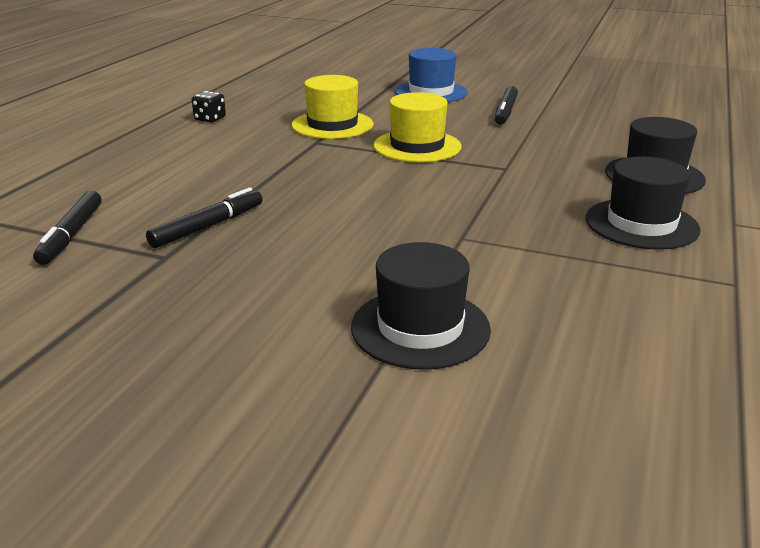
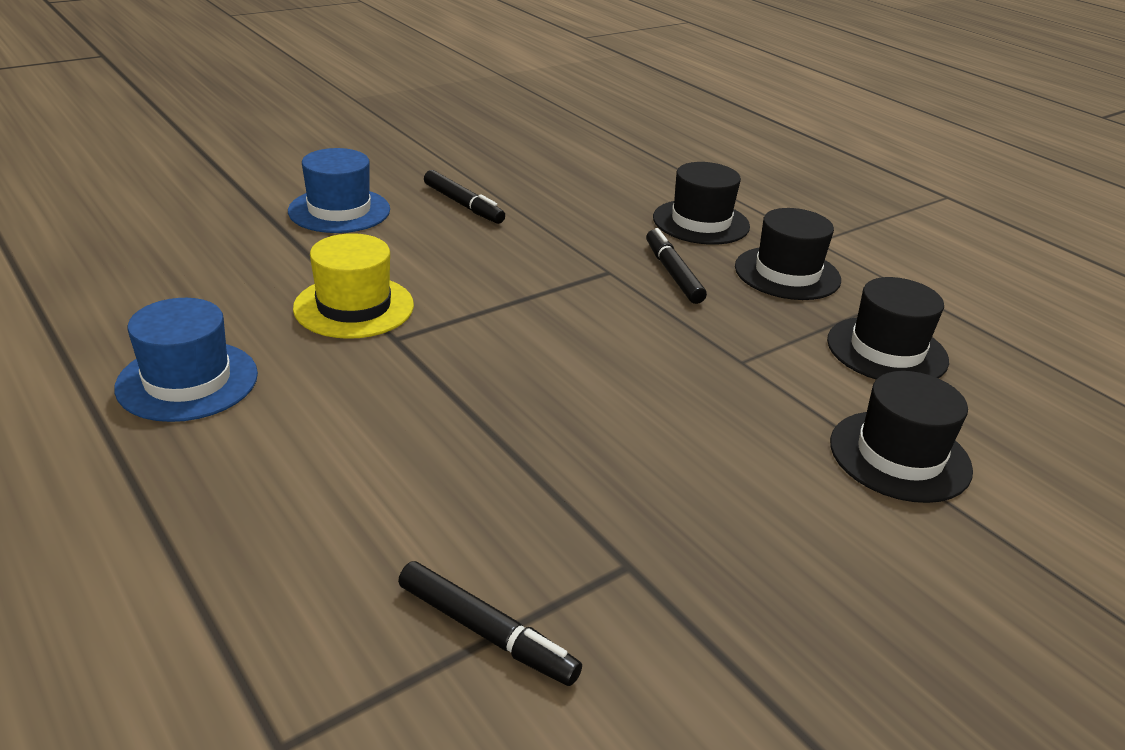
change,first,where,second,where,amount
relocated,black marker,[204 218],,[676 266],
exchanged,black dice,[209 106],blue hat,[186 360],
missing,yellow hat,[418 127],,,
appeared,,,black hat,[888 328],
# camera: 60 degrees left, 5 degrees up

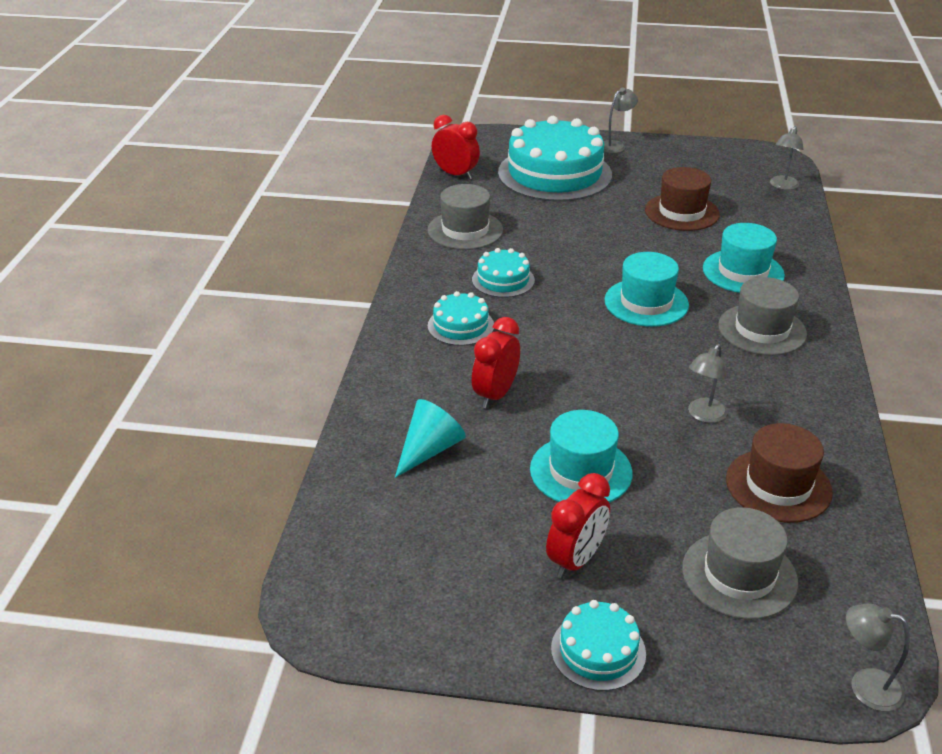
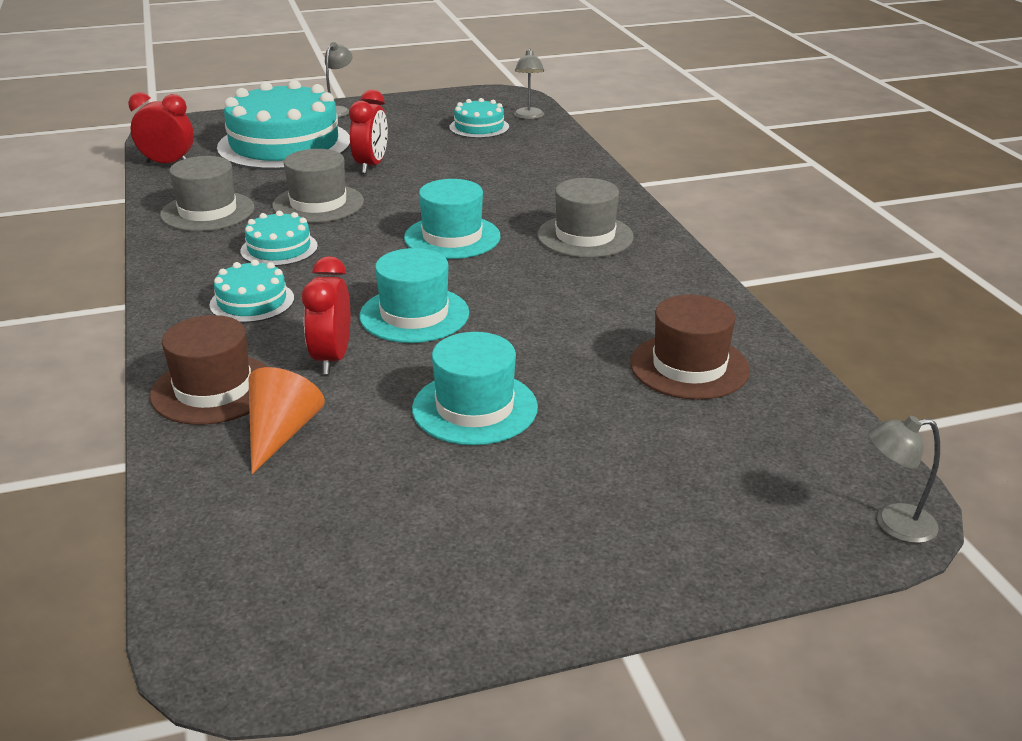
change,first,where,second,where,amount
colour,turquoise cone,[430 438],orange cone,[287 420],
relocated,red clock,[578 526],,[368 131],
relocated,turquoise cake,[598 645],,[479 118],
relocated,brown hat,[682 199],,[209 370],
relocated,grey hat,[740 563],,[318 186],
missing,grey lamp,[707 383],,,
relocated,turquoise hat,[744 258],,[414 295],
# camera: 25 degrees left, 5 degrees down

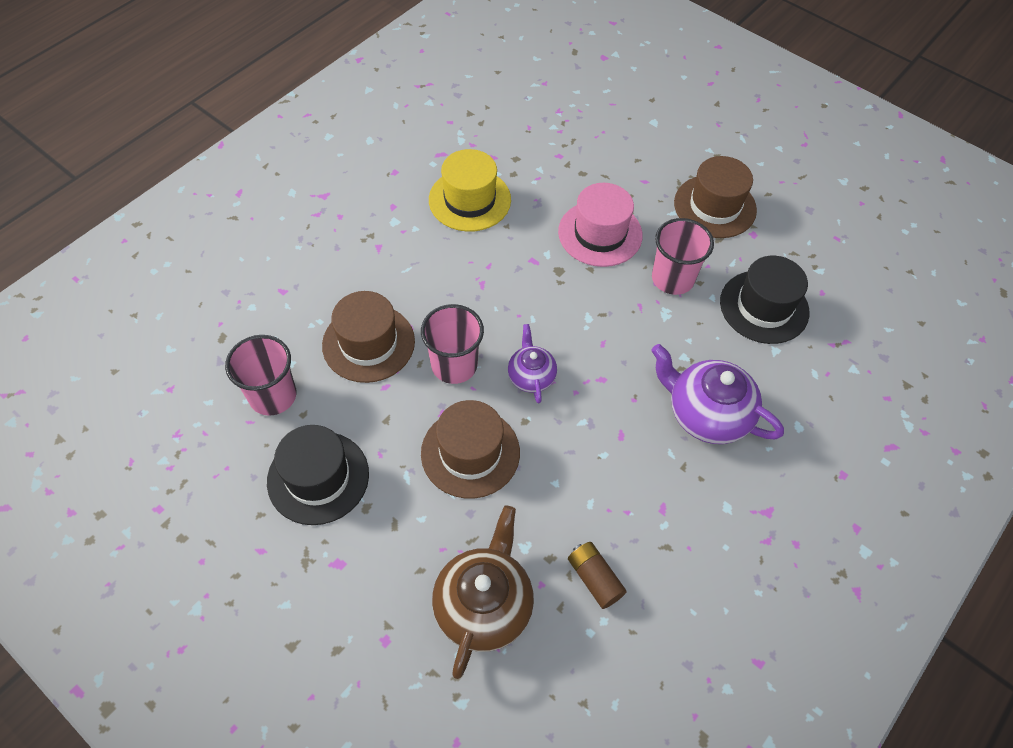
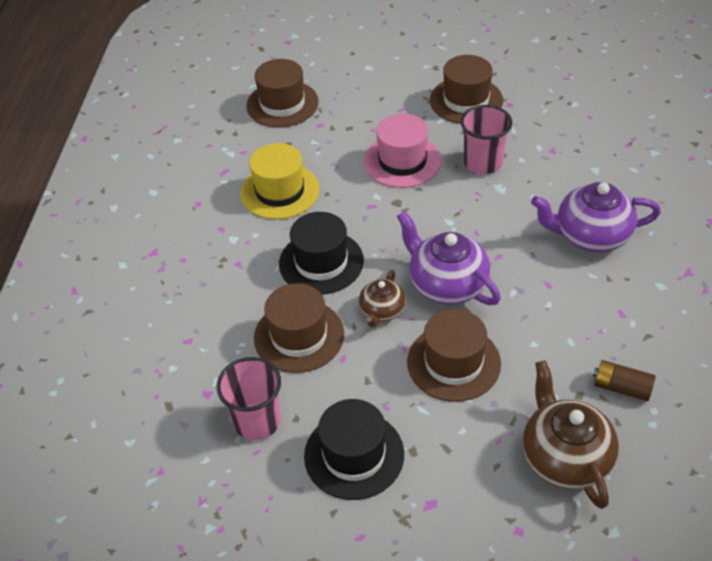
change,first,where,second,where,amount
exchanged,pink cup,[452 344],brown teapot,[382 298],
size,purple teapot,[532 364],,[449 258],x1.74
relocated,black hat,[764 300],,[321 253],
appeared,,,brown hat,[282 93],
# camera: 30 degrees left, 10 degrees down

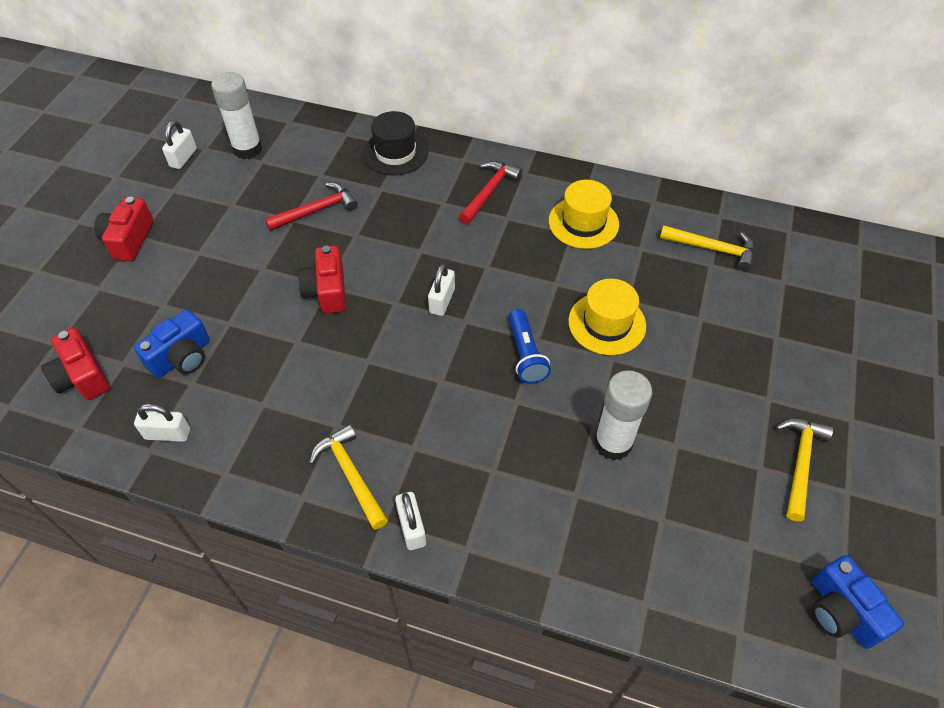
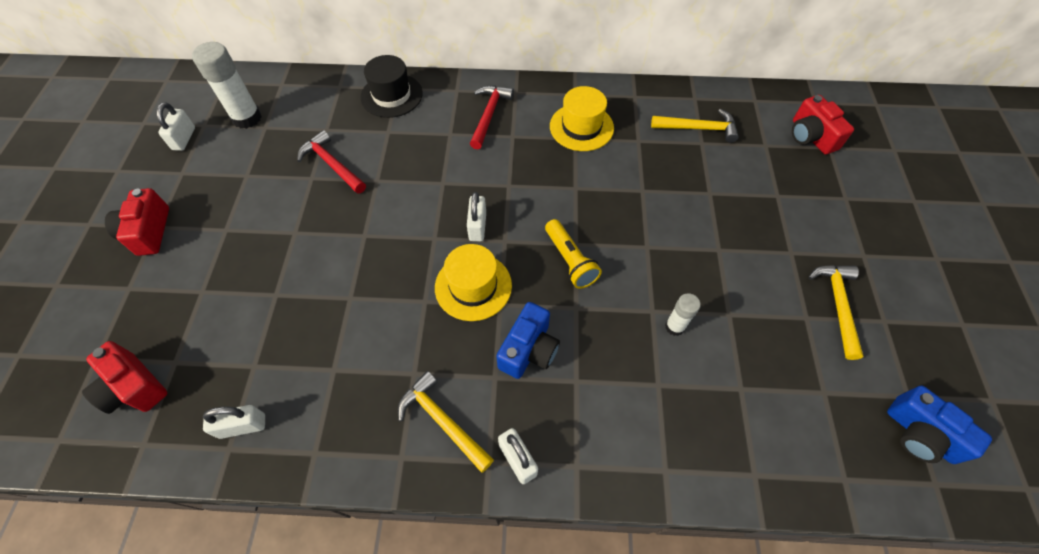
change,first,where,second,where,amount
relocated,blue camera,[172 343],,[528 340],
spun,red hammer,[311 206],,[331 162],90 degrees counterclockwise
relocated,red camera,[322 280],,[823 124],
colour,blue flashlight,[530 346],yellow flashlight,[573 254],
relocated,yellow hat,[607 317],,[473 282],
size,white glue stick,[623 415],,[683 314],x0.55
# camera: 15 degrees left, 5 degrees up

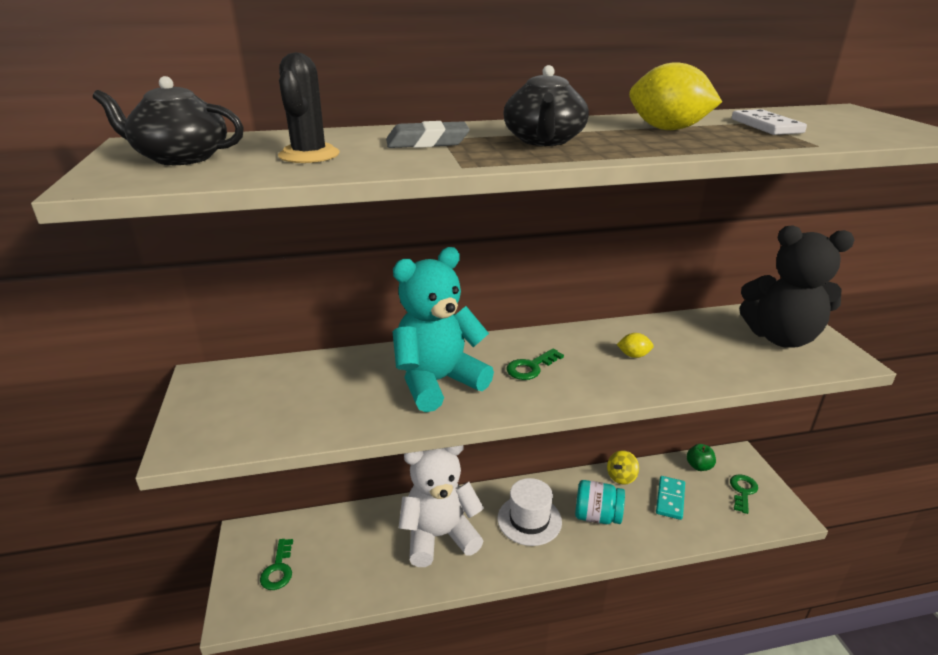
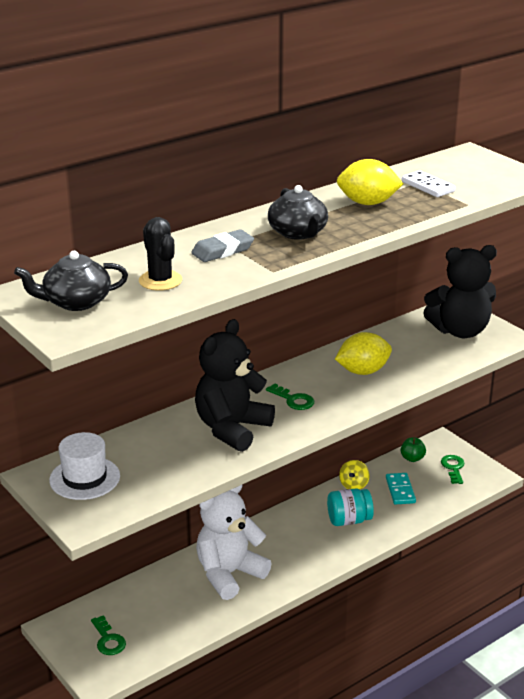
change,first,where,second,where,amount
colour,turquoise teddy bear,[443 329],black teddy bear,[235 385],
relocated,white hat,[530 512],,[84 466],
spun,green key,[535 364],,[290 396],75 degrees counterclockwise
size,yellow lemon,[635 345],,[363 353],x2.07
# camera: 25 degrees left, 0 degrees up

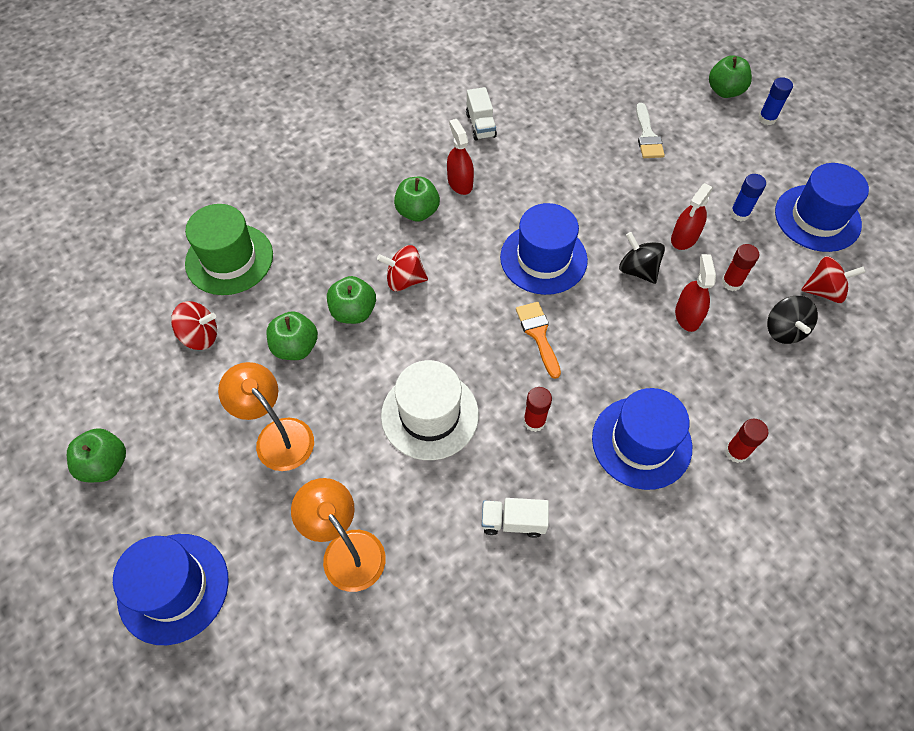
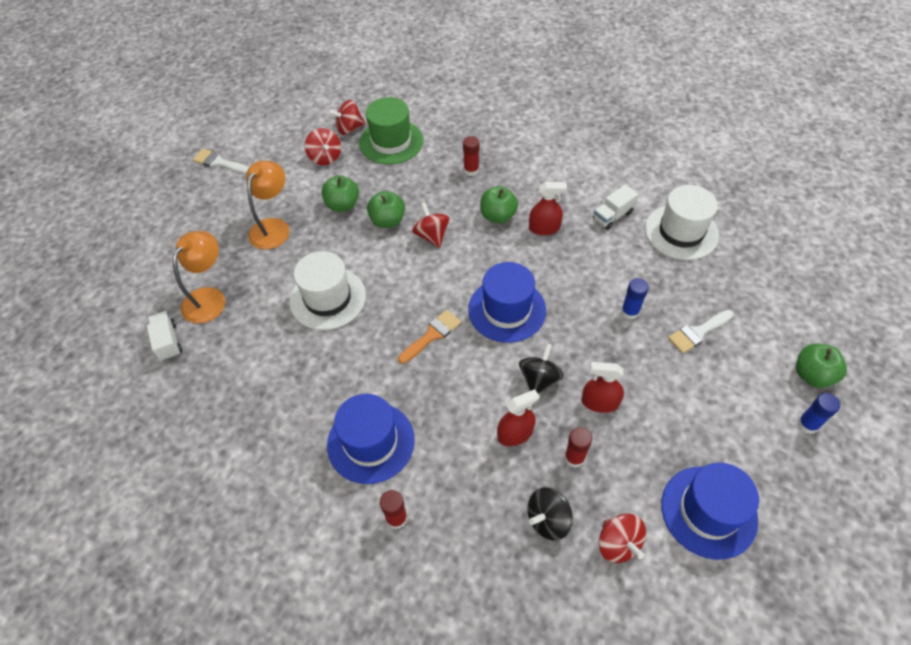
change,first,where,second,where,amount
exchanged,green apple,[96 455],white brush,[221 161],
missing,blue hat,[171 589],,,
spun,red spray bottle,[460 157],,[548 208],45 degrees clockwise
relocated,white truck,[515 518],,[164 336],
relocated,red glue stick,[537 409],,[471 156],
relocated,blue glue stick,[748 197],,[635 298],
appeared,,,red spinning top,[346 117],
appeared,,,white hat,[682 222],
# camera: 65 degrees right, 5 degrees down

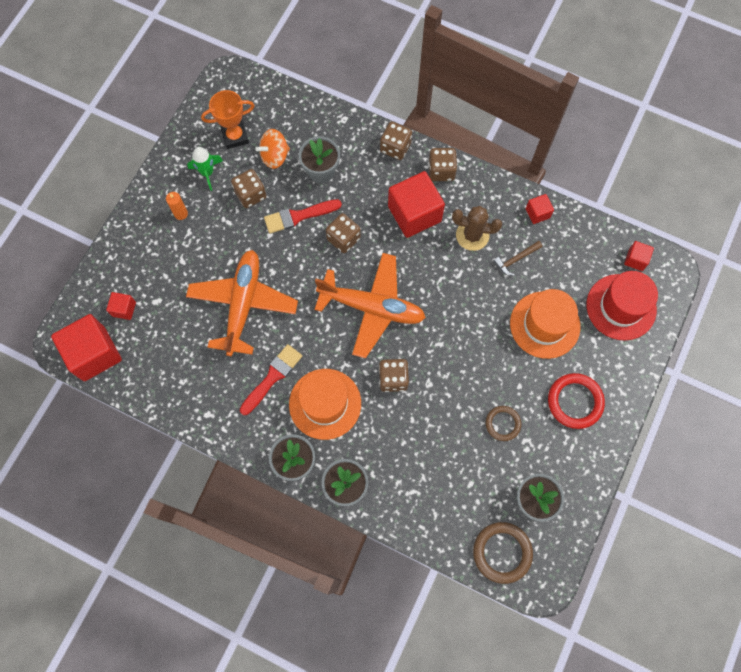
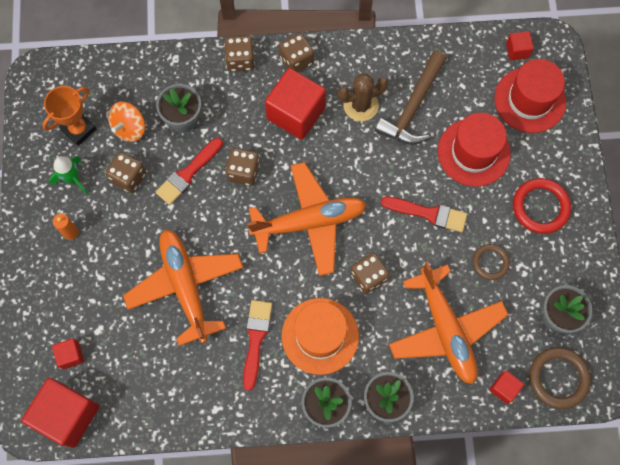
change,first,where,second,where,amount
size,brown hammer,[518 258],,[411 98],x1.99
colour,orange hat,[545 324],red hat,[474 150],
relocated,red cube,[540 209],,[506 387],
appeared,,,red brush,[424 214],
appeared,,,orange plane,[448 322],
# camera: 30 degrees left, 0 degrees up

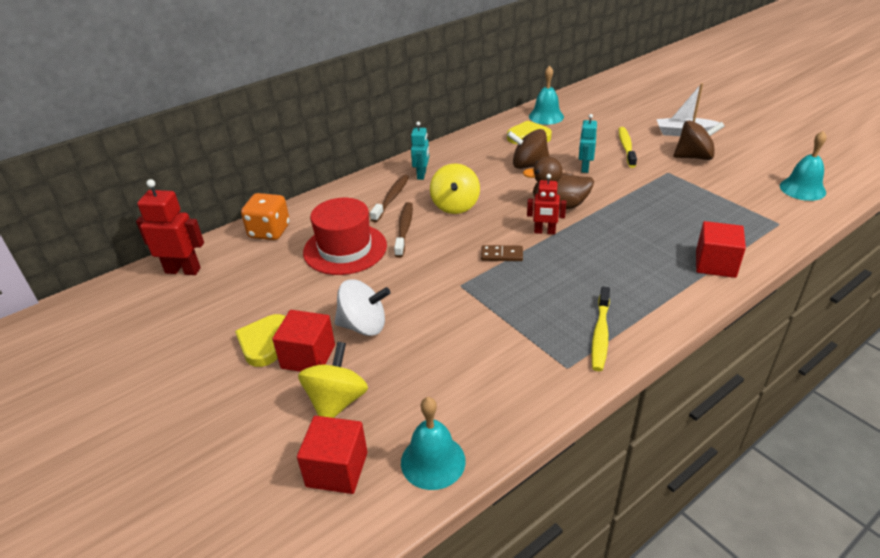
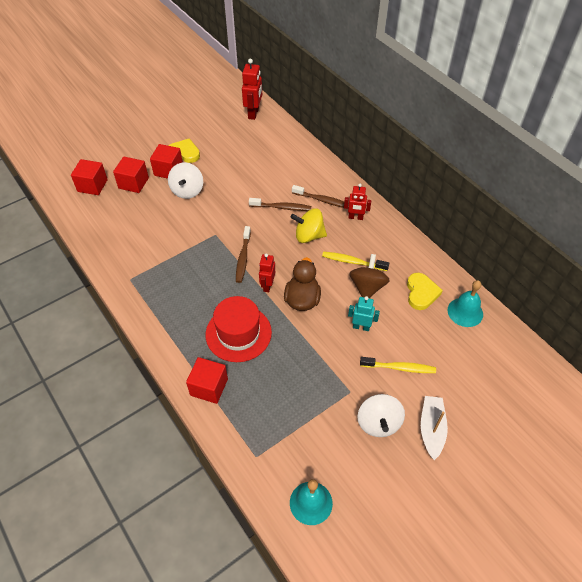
change,first,where,second,where,amount
missing,orange dice,[265 216],,,
exchanged,yellow spinning top,[333 380],red cube,[131 175],
relocated,red hat,[345 236],,[238 329],
missing,turquoise bell,[433 443],,,
colour,turquoise robot,[420 150],red robot,[357 202],
exchanged,brown domino,[502 253],brown toothbrush,[243 254],
relocated,yellow toothbrush,[600 329],,[355 261],
colour,brown spinning top,[699 140],white spinning top,[381 415],
# camera: 90 degrees right, 15 degrees up

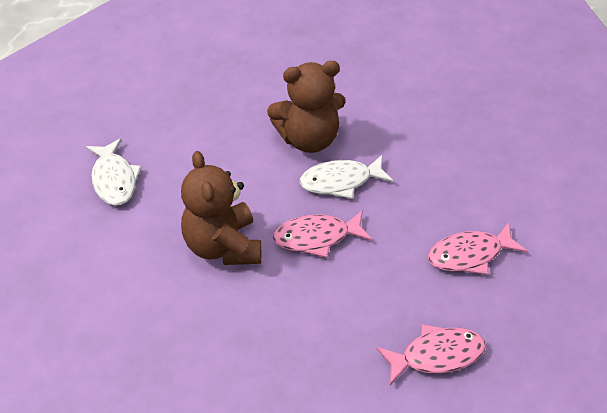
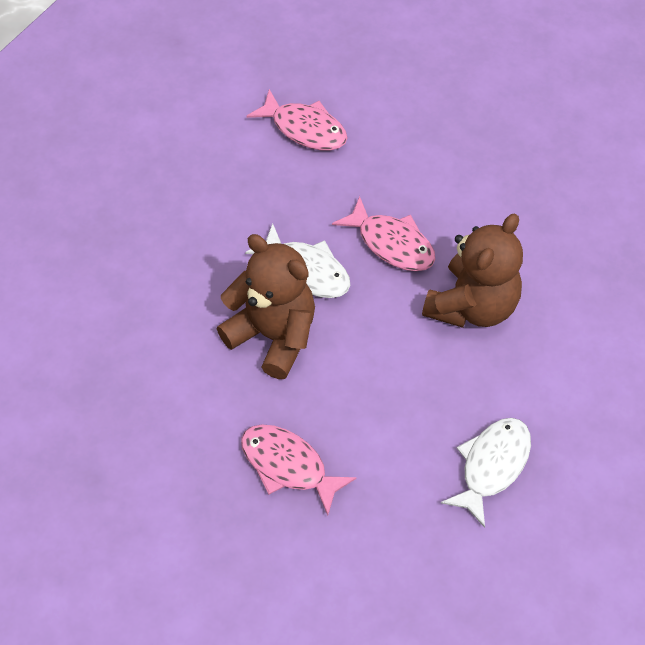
change,first,where,second,where,amount
relocated,pink fish,[431 354],,[299 470],
# camera: 130 degrees left, 10 degrees up

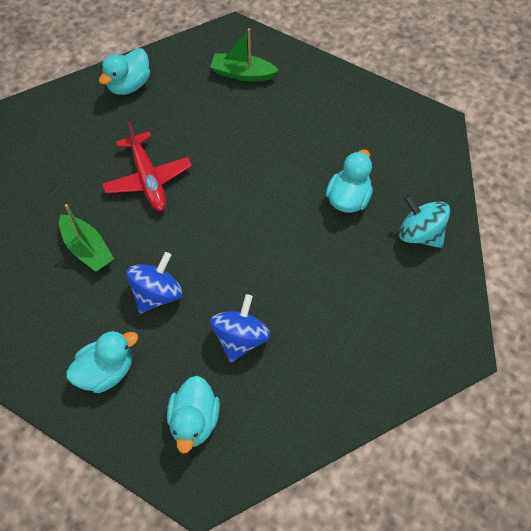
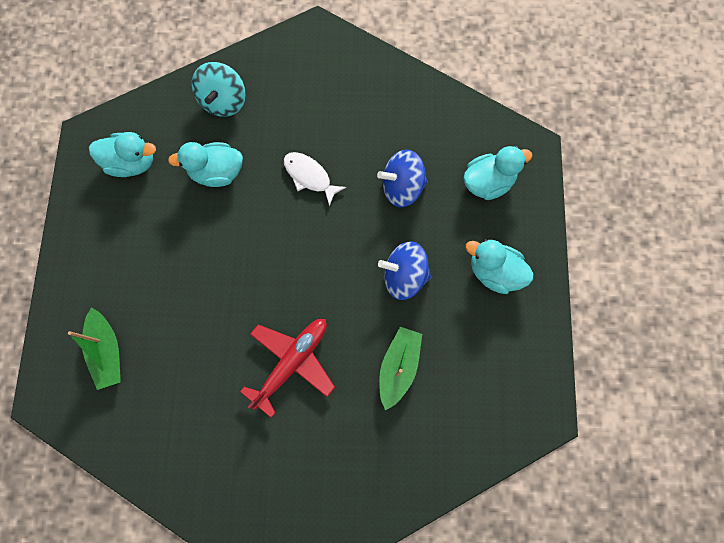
change,first,where,second,where,amount
relocated,turquoise duck,[124 71],,[122 154],
appeared,,,white fish,[315 179],
# camera: 120 degrees left, 15 degrees up

